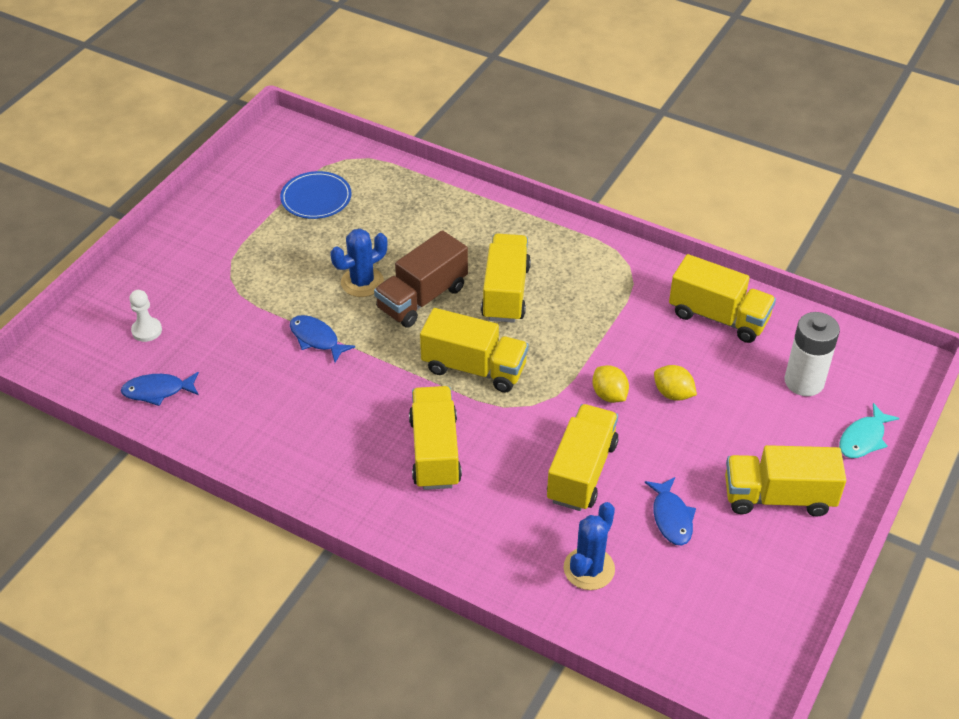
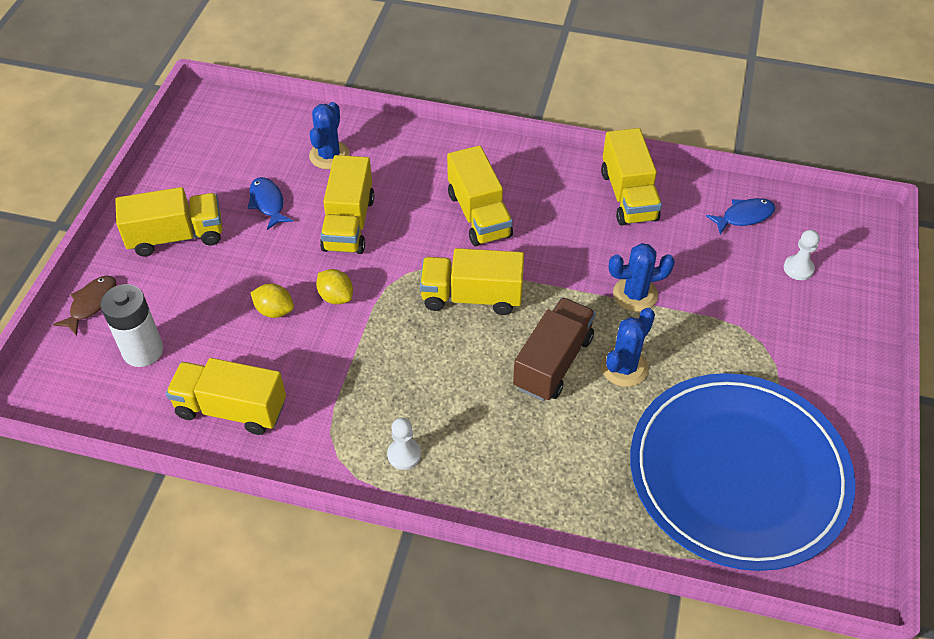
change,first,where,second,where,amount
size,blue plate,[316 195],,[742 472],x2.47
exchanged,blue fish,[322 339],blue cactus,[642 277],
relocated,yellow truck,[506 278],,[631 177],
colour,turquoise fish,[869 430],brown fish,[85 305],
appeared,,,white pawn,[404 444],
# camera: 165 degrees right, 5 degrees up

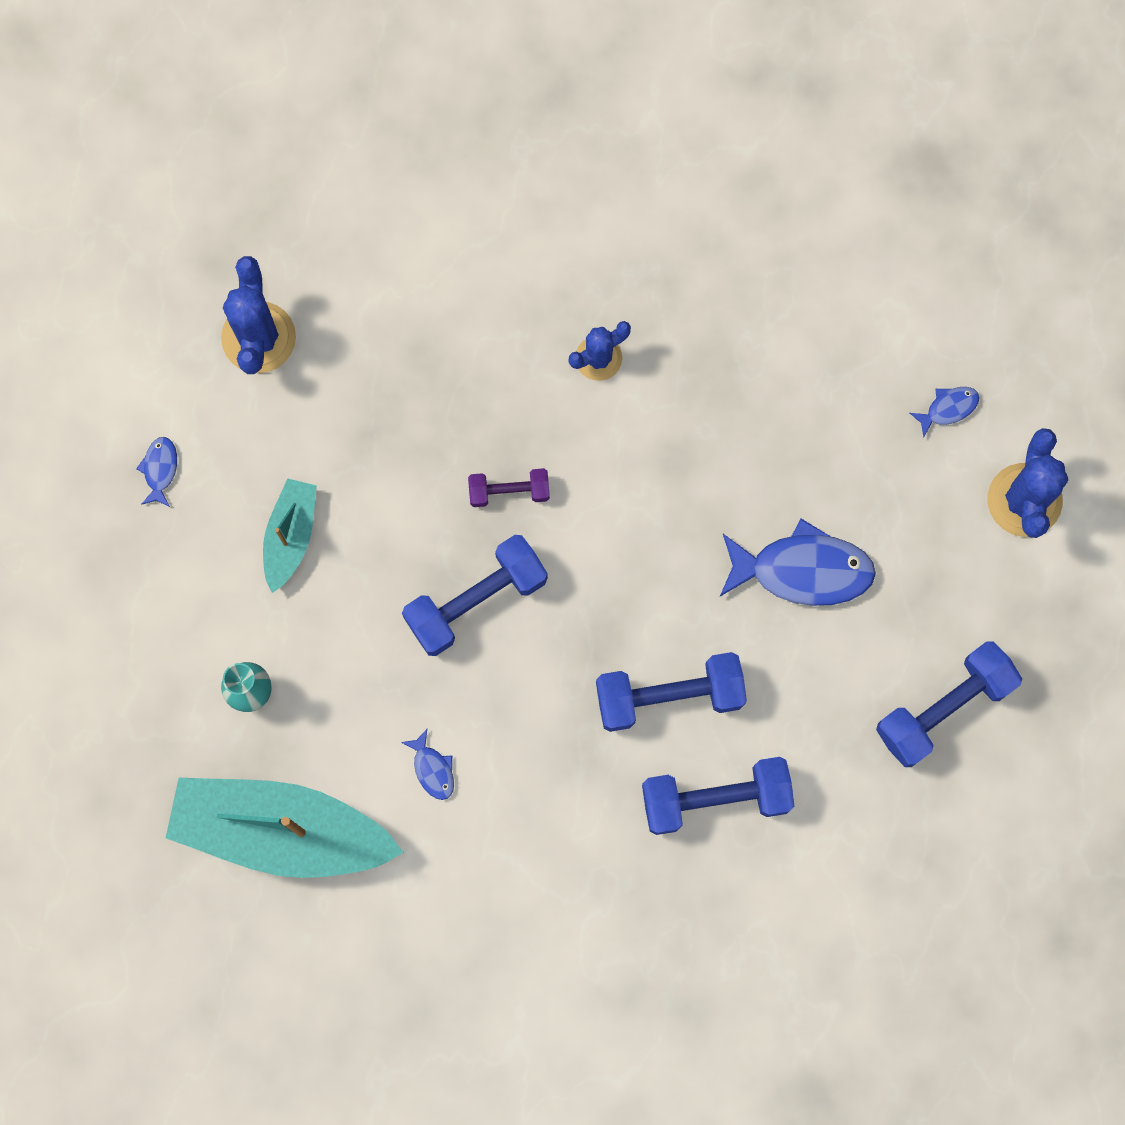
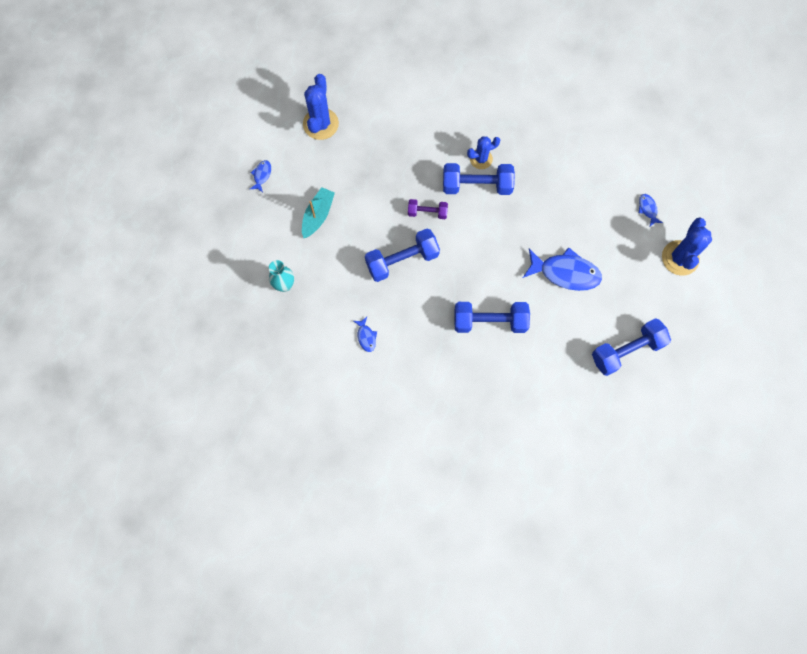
change,first,where,second,where,amount
missing,turquoise boat,[285 828],,,
relocated,blue dumbbell,[718 796],,[479 179],
spun,blue fish,[944 412],,[651 210],90 degrees counterclockwise
# camera: 10 degrees right, 5 degrees down

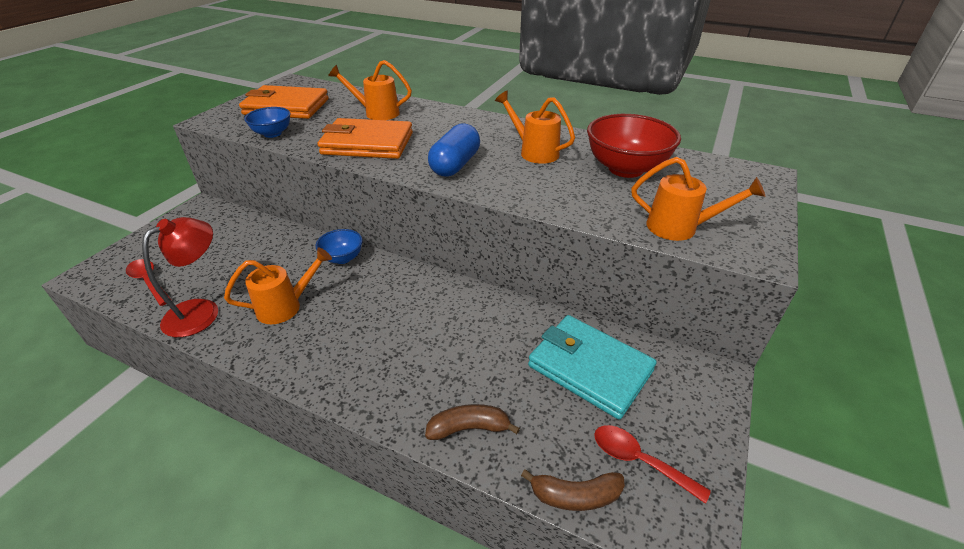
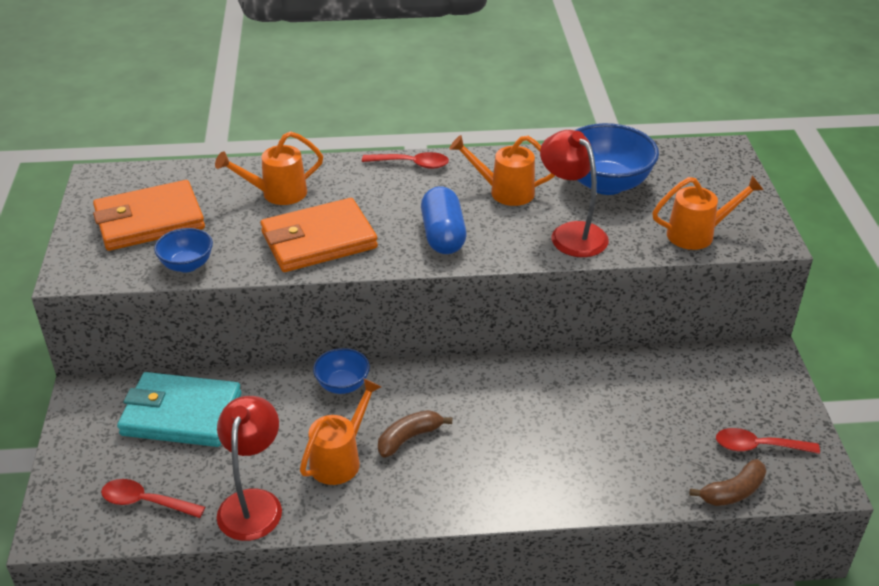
change,first,where,second,where,amount
relocated,brown banana,[472 422],,[415 433],
relocated,turquoise wallet,[592 367],,[179 409],
colour,red bowl,[634 146],blue bowl,[617 159],
appeared,,,red spoon,[405 160],
appeared,,,red lamp,[574 193],
# camera: 30 degrees left, 0 degrees up

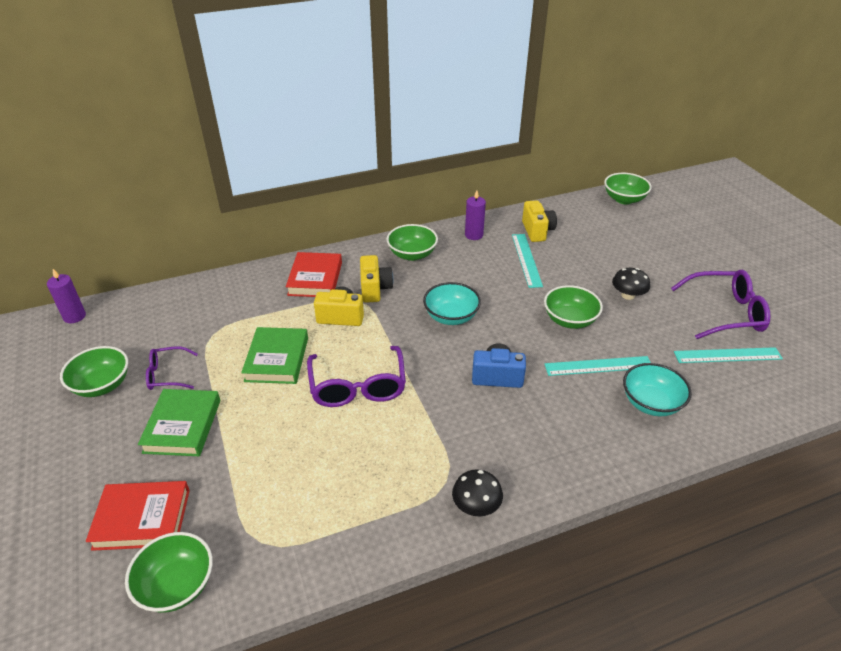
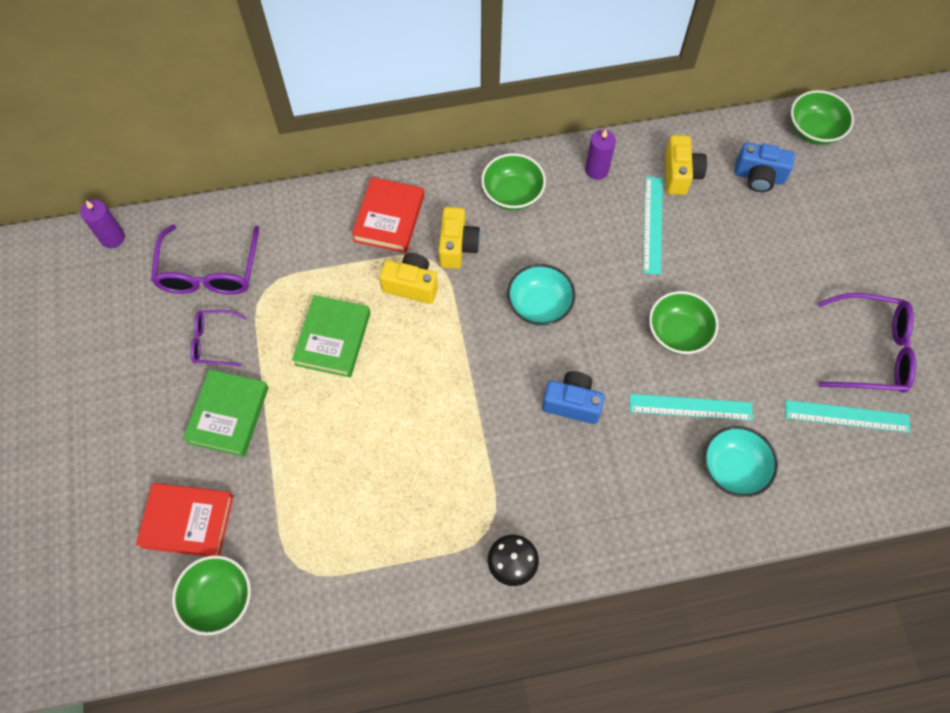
change,first,where,second,where,amount
missing,green bowl,[94 371],,,
relocated,purple glasses,[356 376],,[205 259],
missing,black mushroom,[631 284],,,
appeared,,,blue camera,[764 167],
# camera: 10 degrees right, 25 degrees up

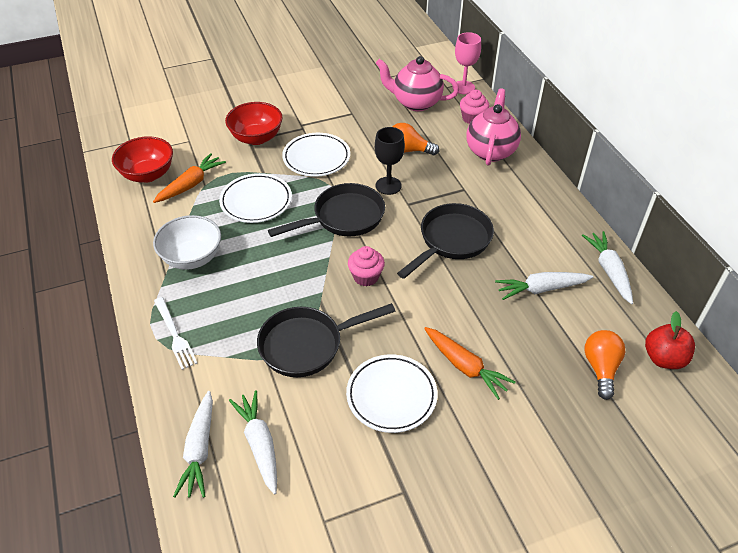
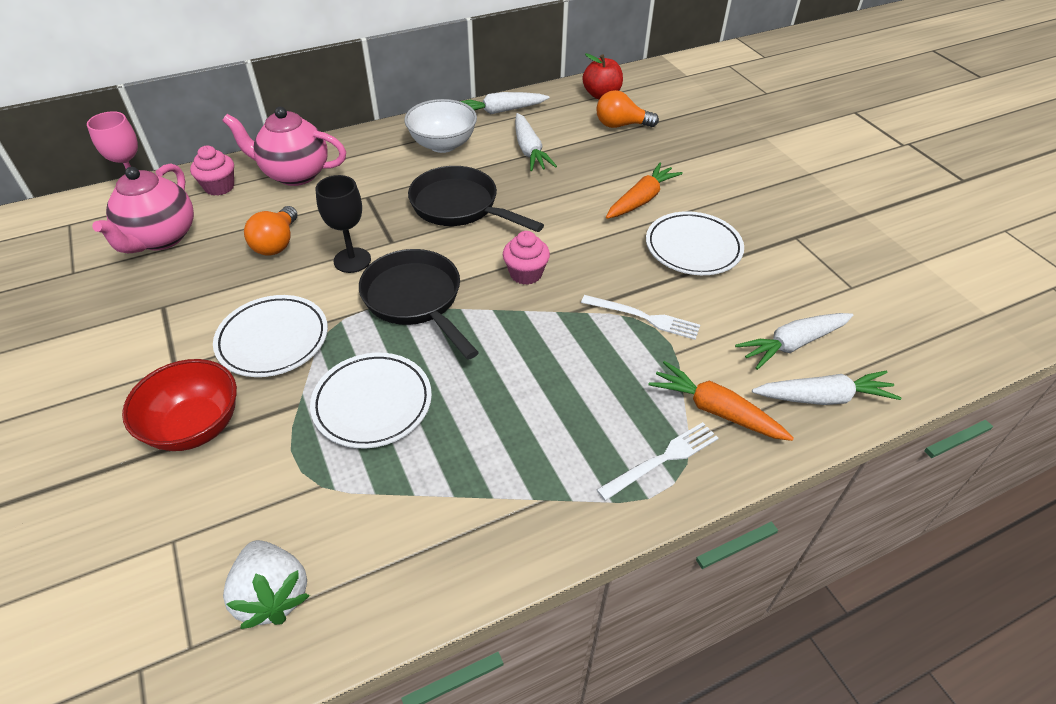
change,first,where,second,where,amount
exchanged,red bowl,[142 159],white strawberry,[266 584],
relocated,orange carrot,[189 178],,[721 401],
relocated,white bowl,[187 242],,[440 126],
exchanged,black pan,[326 340],white fork,[640 317],
# camera: 95 degrees left, 0 degrees up

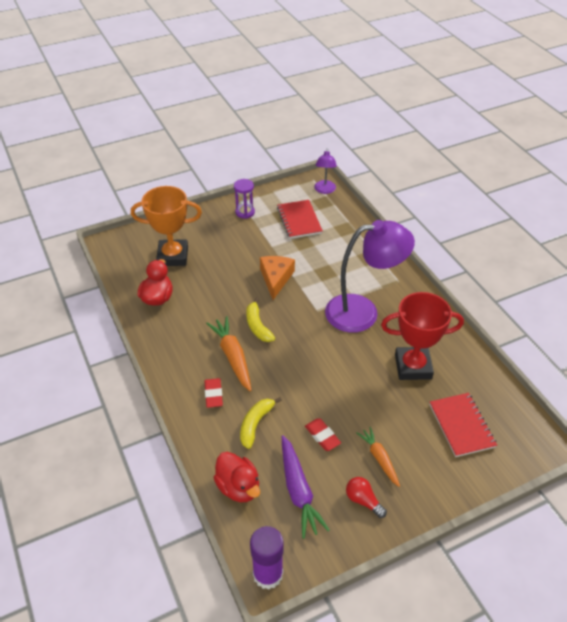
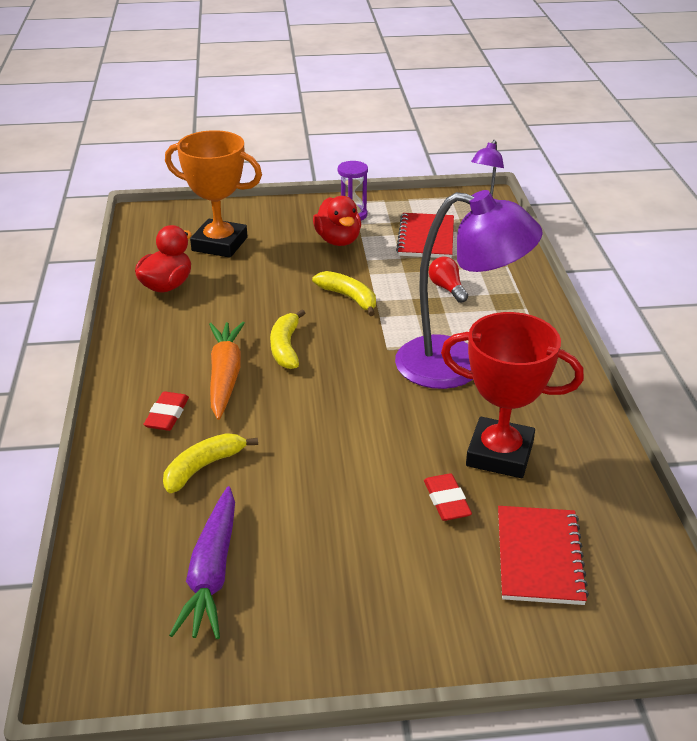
change,first,where,second,where,amount
relocated,red duck,[237 477],,[337 221],
missing,purple glue stick,[267 557],,,
exchanged,orange cheese,[277 278],yellow banana,[344 293],
relocated,red eraser,[323 434],,[448 497],
relocated,red light bulb,[366 497],,[448 280],
missing,orange carrot,[378 457],,,
# camera: 20 degrees right, 10 degrees down

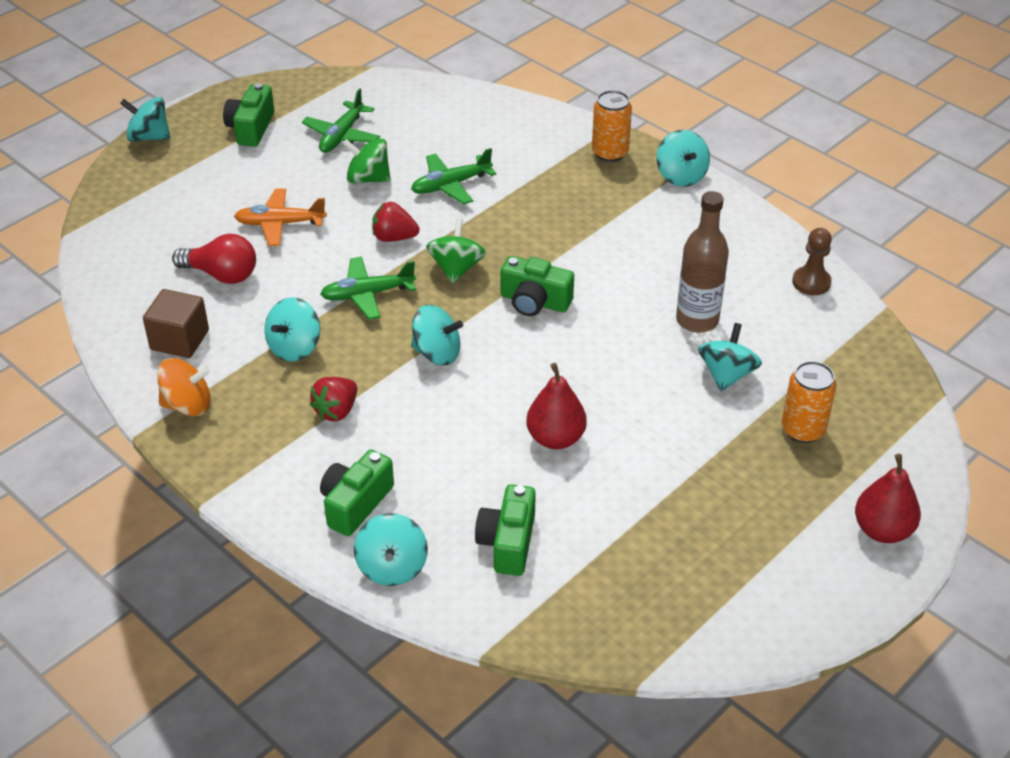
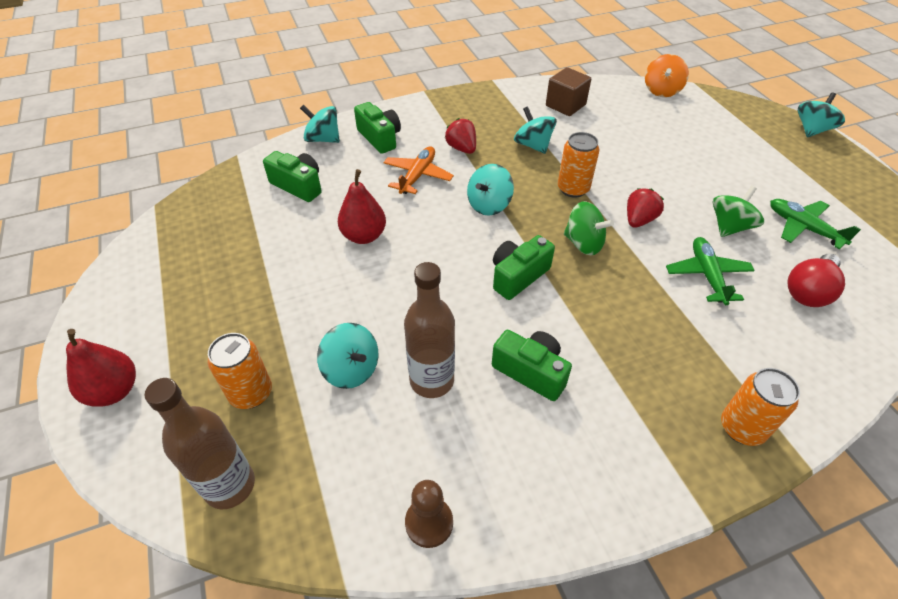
change,first,where,second,where,amount
relocated,orange spinning top,[184 387],,[667 75],
relocated,red light bulb,[214 259],,[816 280],
relocated,green camera,[248 115],,[532 365],
relocated,orange plane,[280 217],,[418 170],
exchanged,green plane,[368 288],orange can,[578 165],
missing,turquoise spinning top,[683 158],,,
appeared,,,brown bottle,[200 443],
# camera: 115 degrees right, 5 degrees up

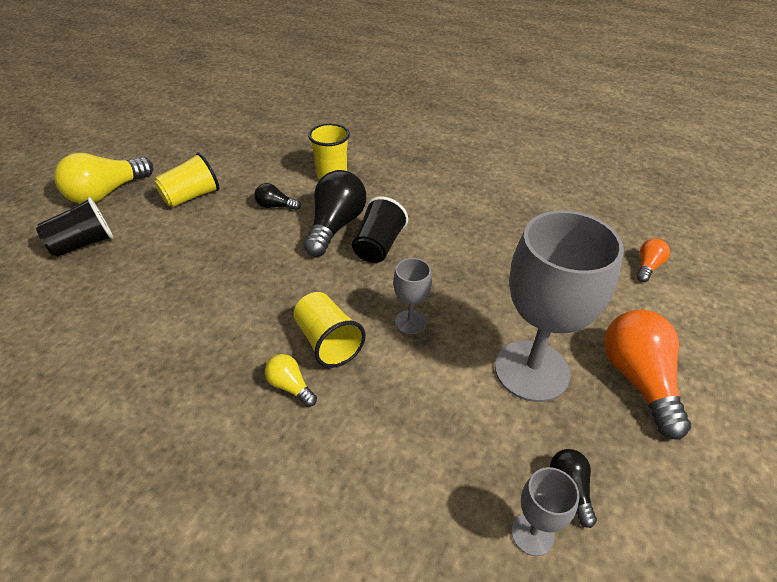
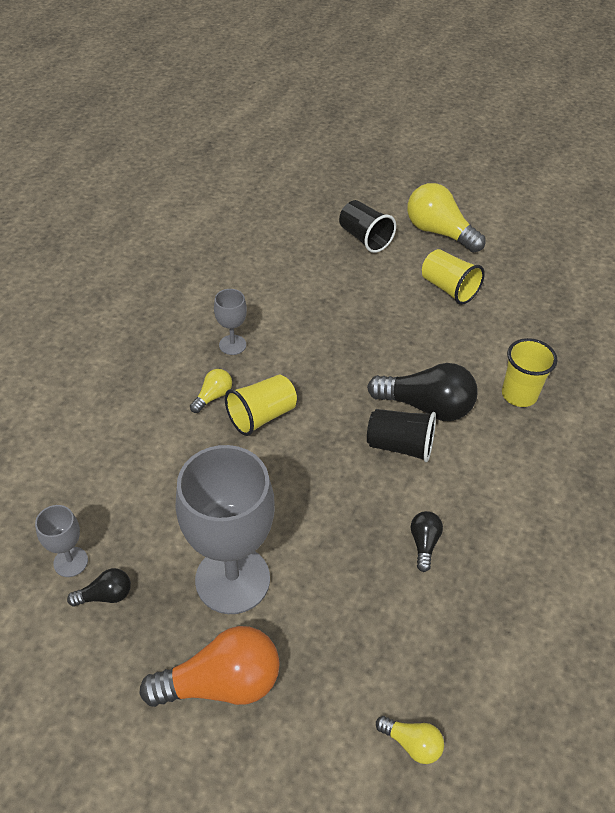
change,first,where,second,where,amount
relocated,black light bulb,[277 196],,[427 541],
relocated,grey goblet,[412 296],,[230 322],
colour,orange light bulb,[653 260],yellow light bulb,[410 740],
# camera: 85 degrees right, 5 degrees up

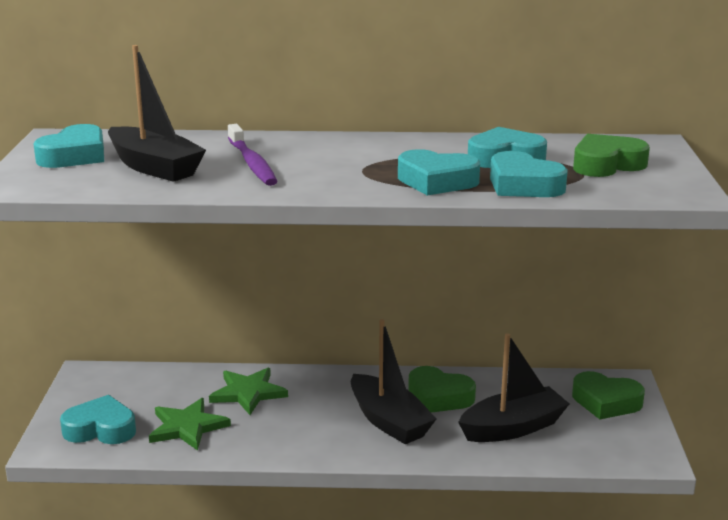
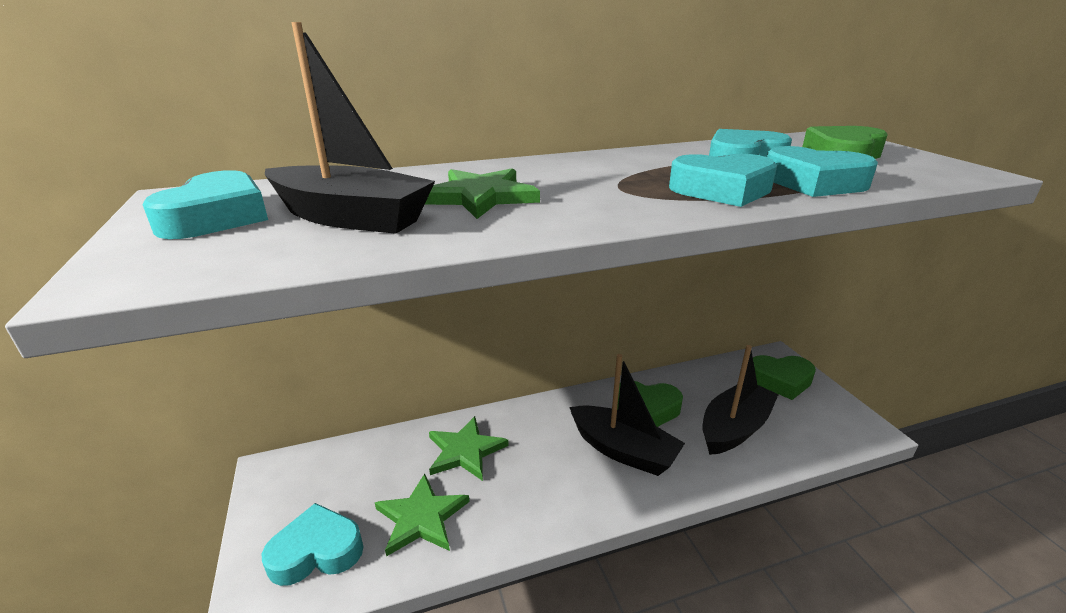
change,first,where,second,where,amount
exchanged,purple toothbrush,[252 155],green star,[482 193],
# camera: 20 degrees left, 5 degrees up

